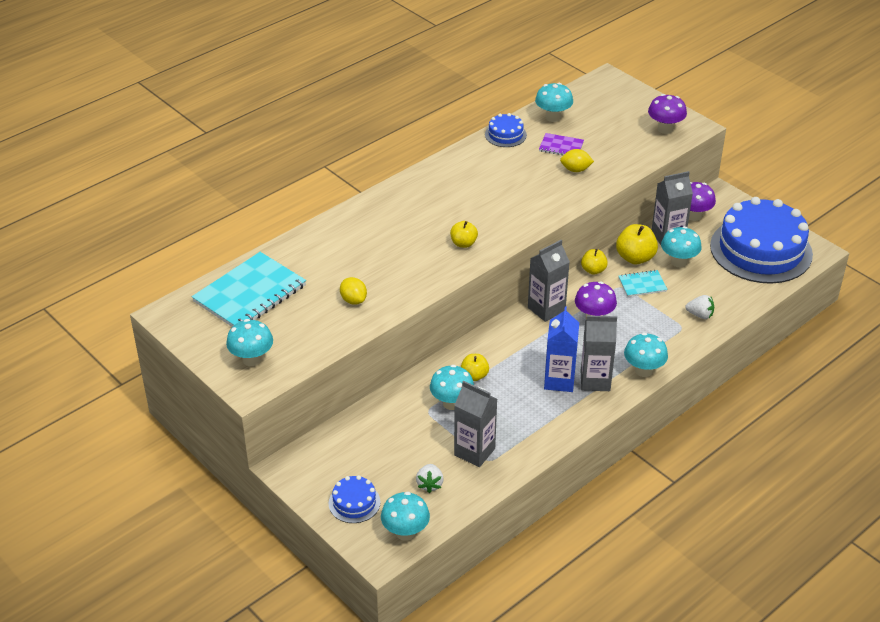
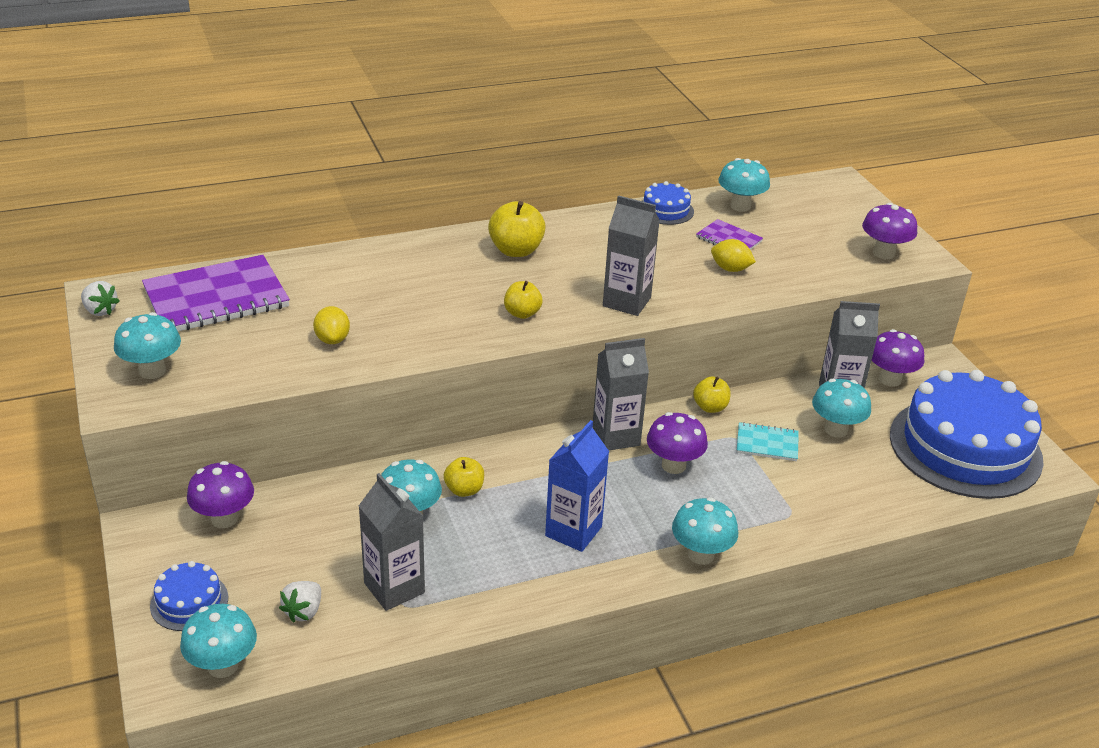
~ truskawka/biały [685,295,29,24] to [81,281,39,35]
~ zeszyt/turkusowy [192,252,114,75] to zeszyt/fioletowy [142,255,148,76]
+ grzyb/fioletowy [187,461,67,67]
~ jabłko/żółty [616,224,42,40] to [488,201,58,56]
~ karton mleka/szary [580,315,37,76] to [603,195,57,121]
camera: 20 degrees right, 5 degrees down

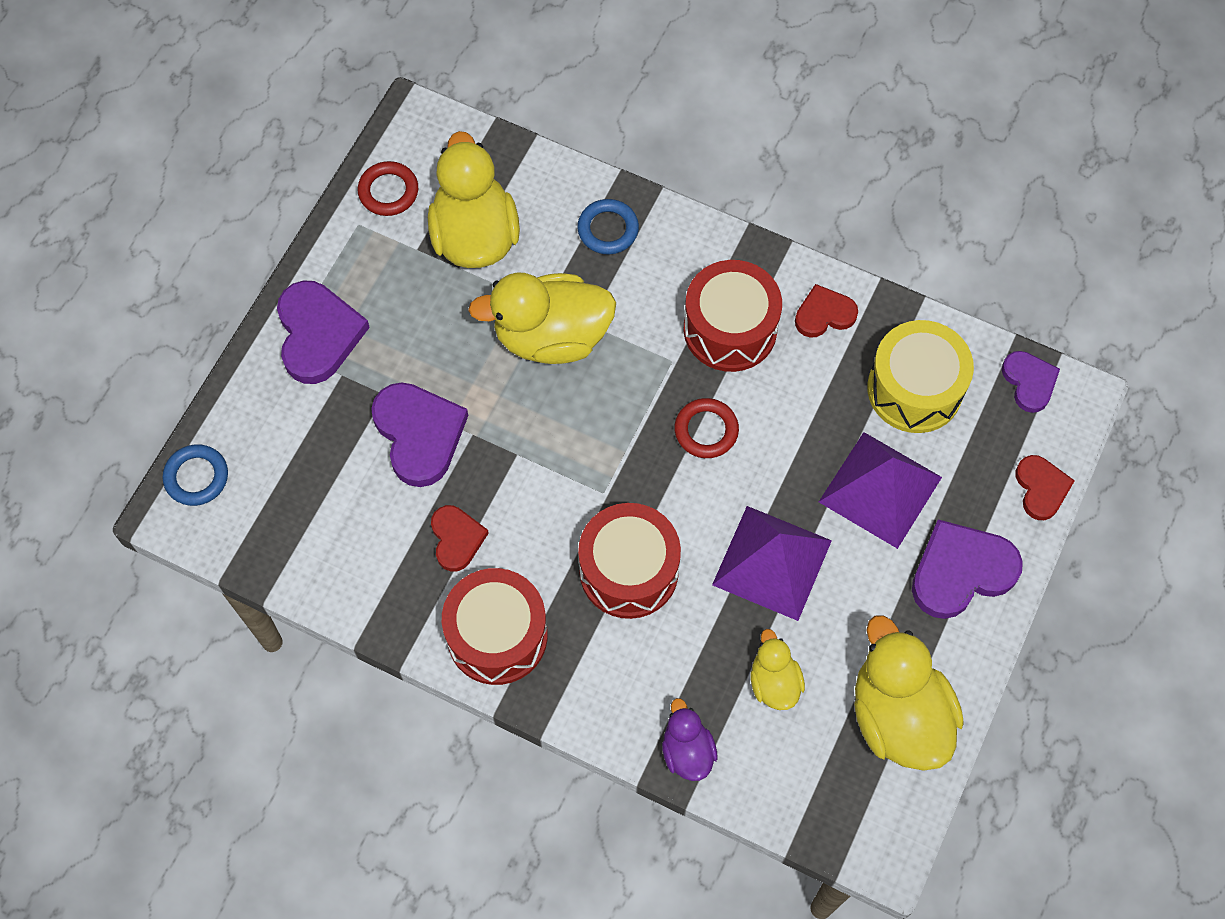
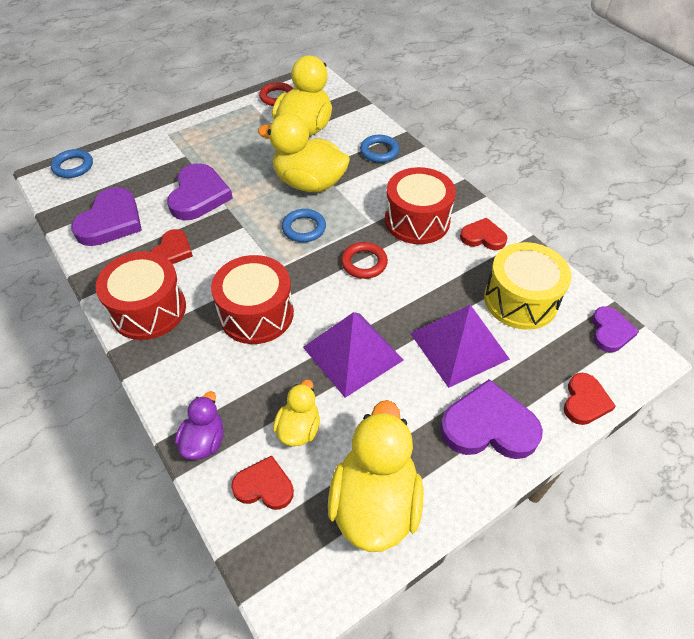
~ serce/fioletowy [277,280,93,104] to [71,187,71,59]
+ serce/czerwony [231,455,63,55]
+ pierścień/niebieski [282,209,44,33]
camera: 30 degrees right, 15 degrees down

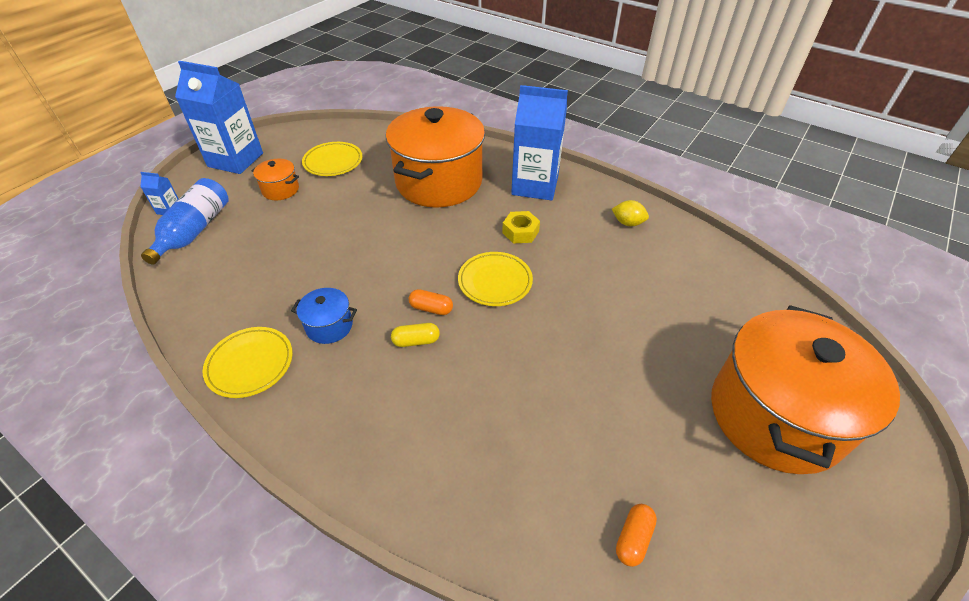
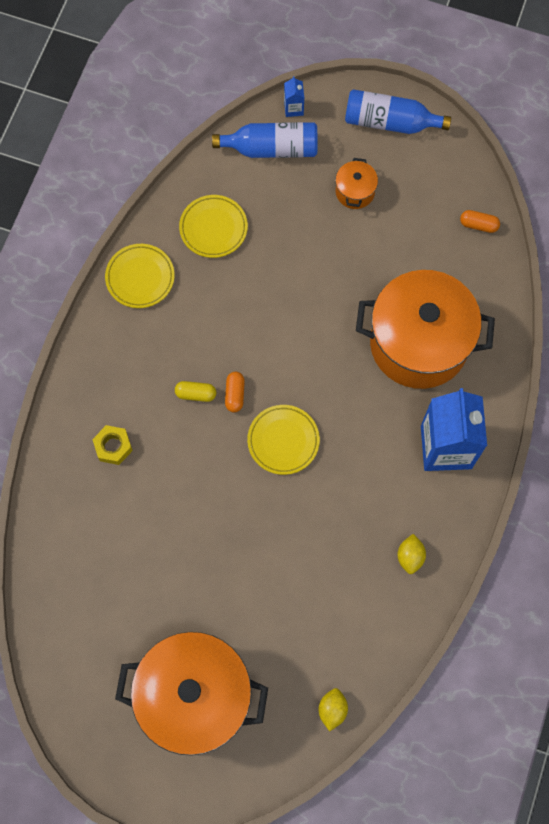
~ nakrętka/żółty [502,211,38,32] to [92,425,41,40]
~ kapsułka/żółty [391,323,49,24] = [175,381,41,21] 60 degrees counterclockwise
~ talerz/żółty [302,142,60,34] to [179,195,69,63]
+ cytryna/żółty [319,688,29,43]
~ karton mleka/niebieski [175,61,88,113] to butelka/niebieski [345,89,106,45]
~ kapsułka/pomarańczowy [616,504,41,63] to [460,210,40,23]
- garnek/niebieski [291,288,66,56]
camera: 75 degrees right, 25 degrees up

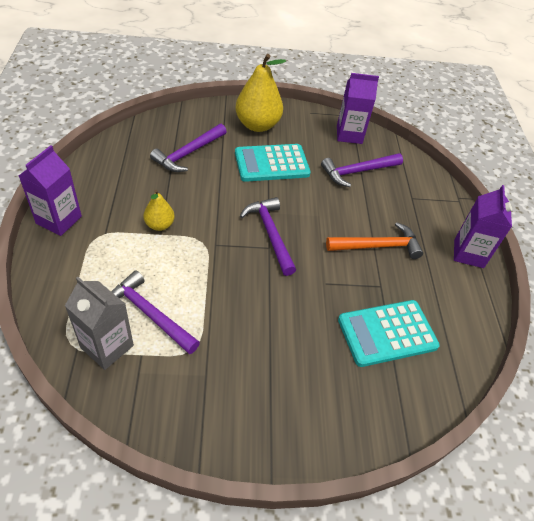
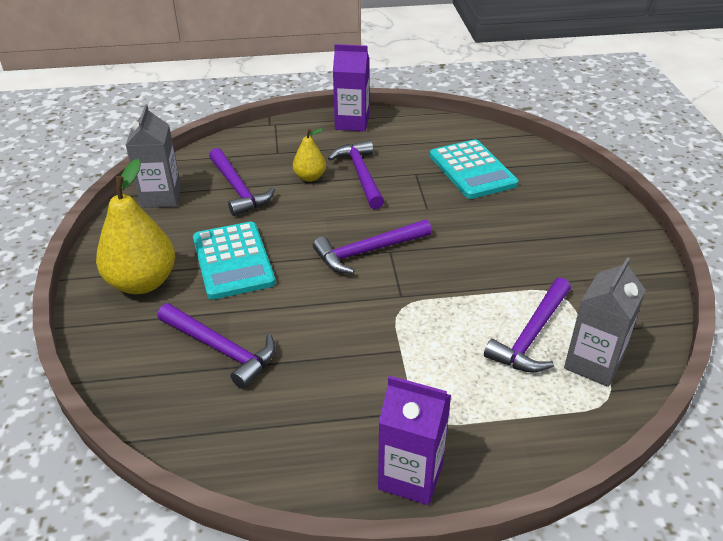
~ karton mleka/fioletowy [337,73,42,71] to karton mleka/szary [125,104,56,104]
~ gruszka/żółty [144,190,31,41] to [293,128,33,54]
~ młotek/pomarańczowy [326,222,97,37] to młotek/fioletowy [328,140,56,69]
camera: 90 degrees left, 10 degrees down

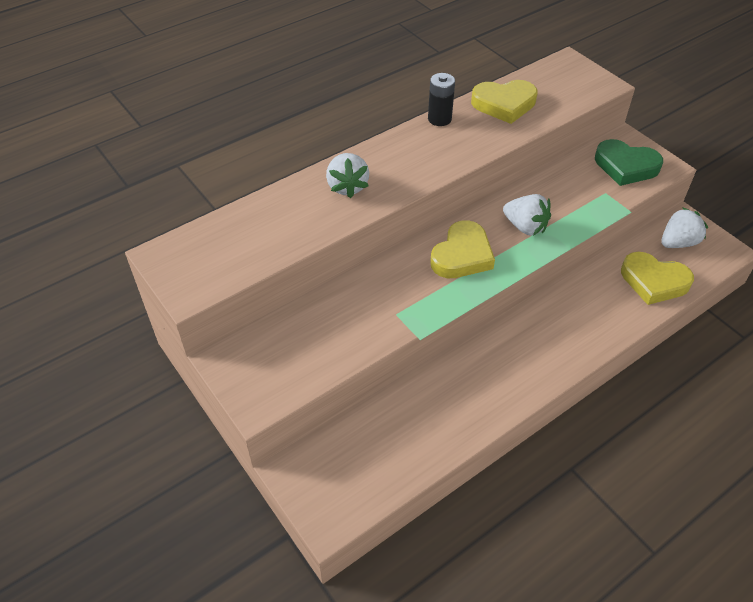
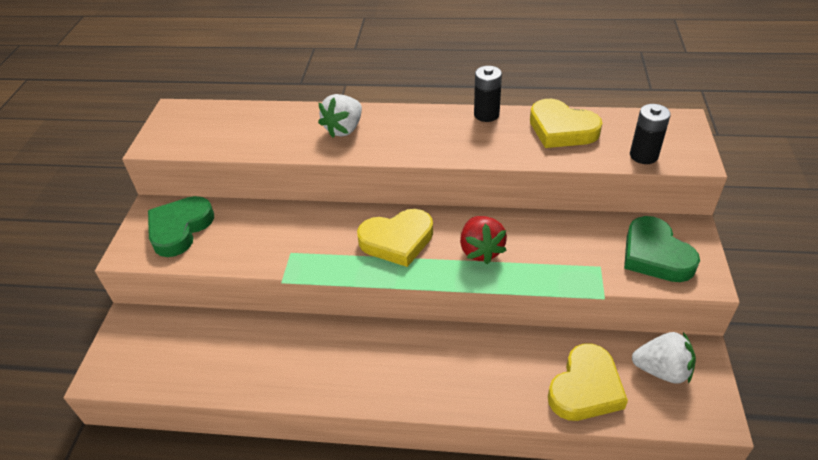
+ serce/zielony [148,196,66,61]
~ truskawka/biały [503,194,48,42] to truskawka/czerwony [460,216,47,48]
~ serce/żółty [621,252,73,53] = [548,343,80,78] 120 degrees counterclockwise
+ bateria/czarny [630,104,41,60]
camera: 45 degrees right, 5 degrees down

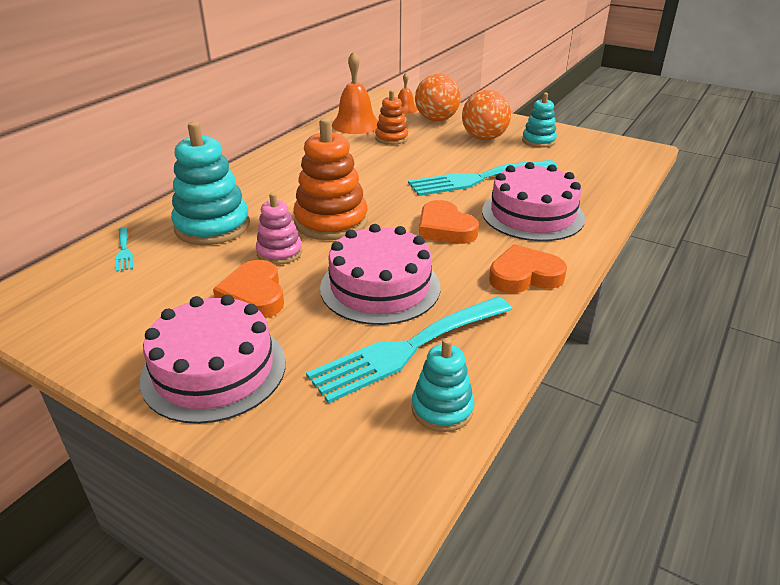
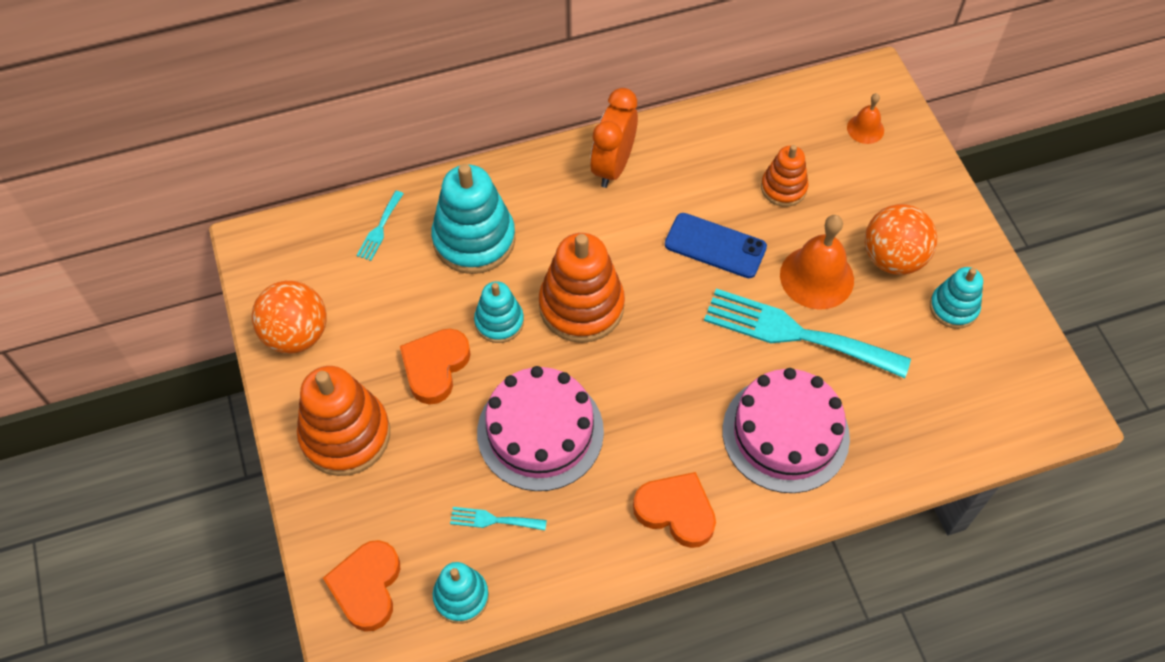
~ piłka/pomarańczowy [415,74,46,47] to [252,281,75,72]
~ tort/różowy [140,294,146,130] to zabawka nakładanka/pomarańczowy [297,366,93,110]
~ serce/pomarańczowy [419,200,60,44] to [323,540,77,92]
~ widelec/turkusowy [306,296,206,107] = [450,507,97,23] x0.43
~ zabawka nakładanka/różowy [256,193,46,72] to zabawka nakładanka/turkusowy [474,281,50,62]
+ budzik/pomarańczowy [590,88,48,100]
+ telefon/niebieski [665,213,102,65]
~ dzwonek/pomarańczowy [332,51,46,83] to [780,215,74,95]
camera: 40 degrees right, 25 degrees up

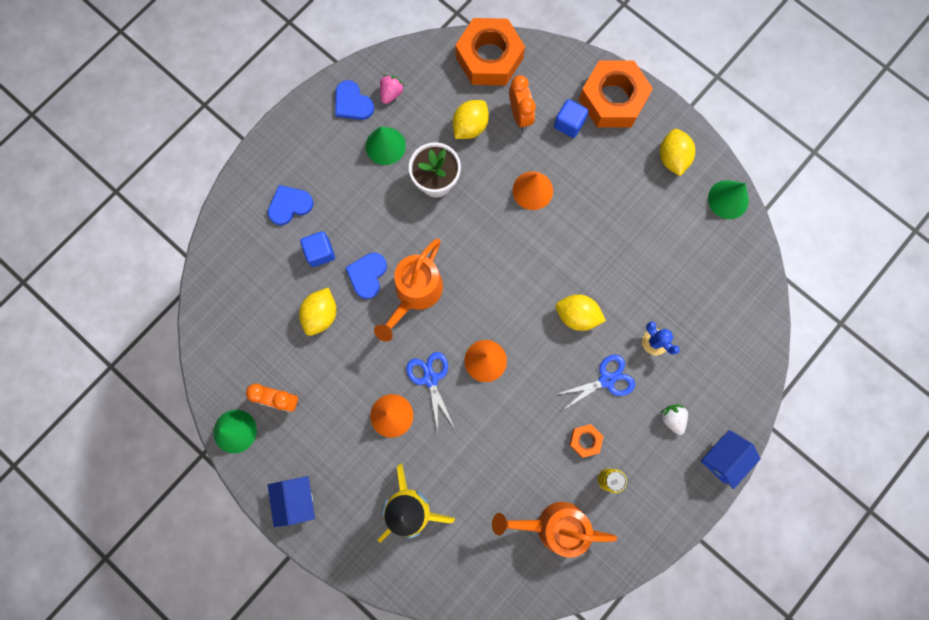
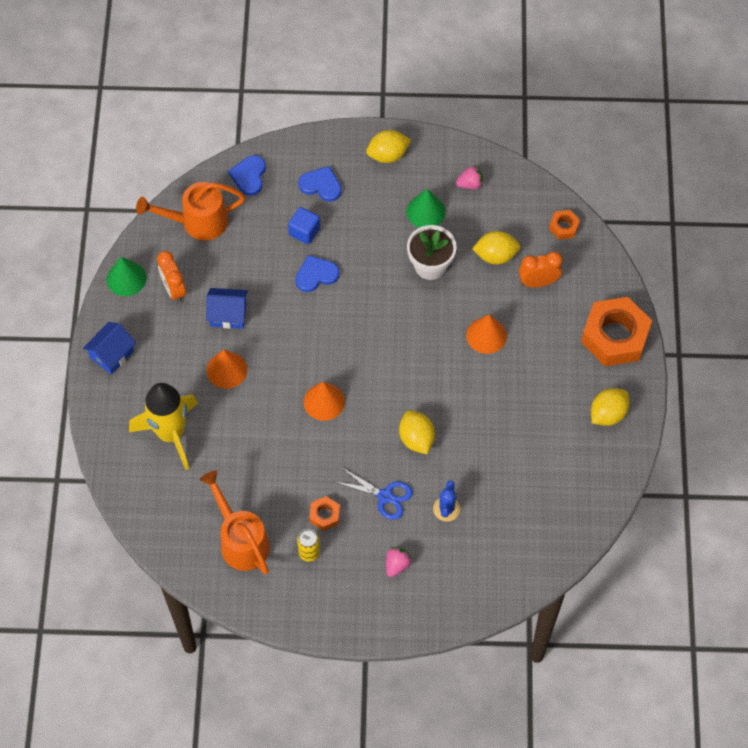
~ konewka/pomarańczowy [374,238,69,104] to [136,182,109,59]
~ domek/niebieski [701,430,60,59] to [206,288,42,41]
~ serce/niebieski [335,80,39,40] to [228,155,38,41]
~ cytryna/żółty [299,288,38,48] to [366,130,45,33]
~ truskawka/biały [660,404,28,31] to truskawka/różowy [386,547,26,30]
~ budzik/pomarańczowy [509,75,27,55] = [519,252,43,35] 135 degrees counterclockwise
~ nakrętka/pomarańczowy [455,18,70,68] = [549,210,31,30] x0.45
- nożyczki/niebieski [406,352,49,79]
- sześcian/niebieski [554,99,35,39]
- stożek/zielony [708,180,41,39]
camera: 50 degrees right, 15 degrees down

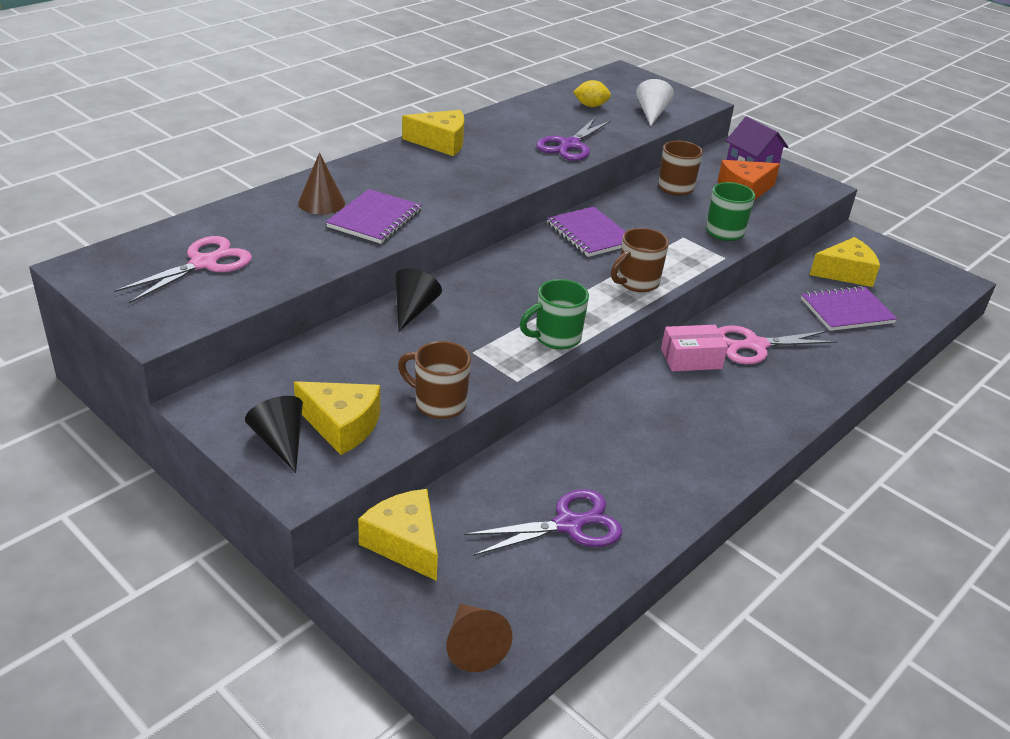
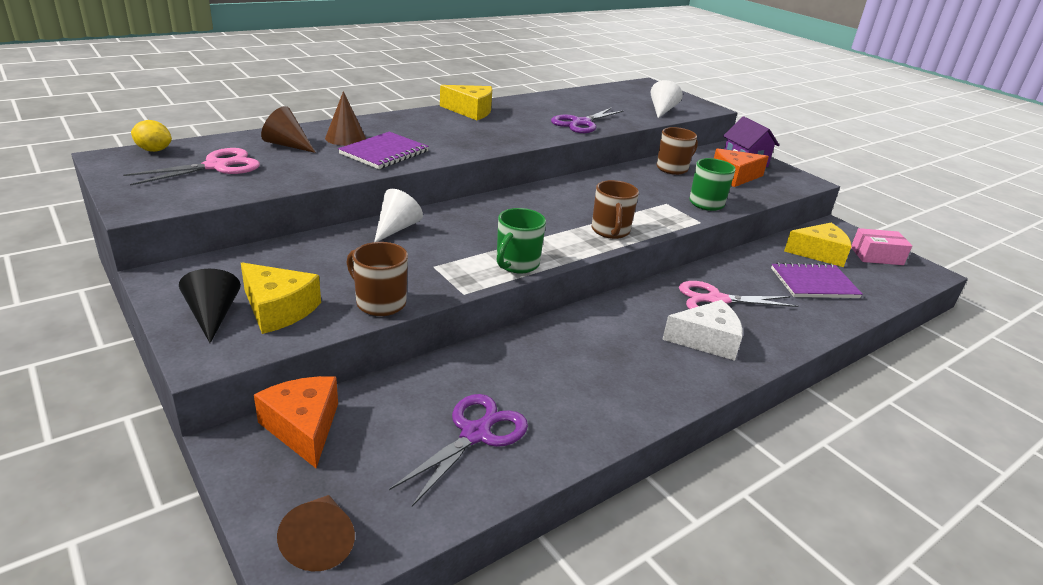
~ cytryna/żółty [573,80,38,27] to [131,120,41,32]
~ ser/żółty [358,489,80,92] to ser/pomarańczowy [254,376,84,92]
+ stożek/brązowy [261,106,55,47]
~ stożek/czarny [395,268,47,63] to stożek/biały [374,189,49,53]
~ nożyczki/fioletowy [464,489,158,67] = [389,394,139,113] 45 degrees counterclockwise
~ kubek/zielony [520,279,69,71] = [497,208,49,66] 45 degrees counterclockwise
~ kubek/brązowy [611,228,58,64] = [592,180,47,59] 60 degrees counterclockwise
+ ser/biały [662,300,81,61]
~ pudełko/różowy [661,325,67,47] to [851,228,61,37]
- zeszyt/fioletowy [547,207,79,50]
camera: 10 degrees right, 5 degrees down

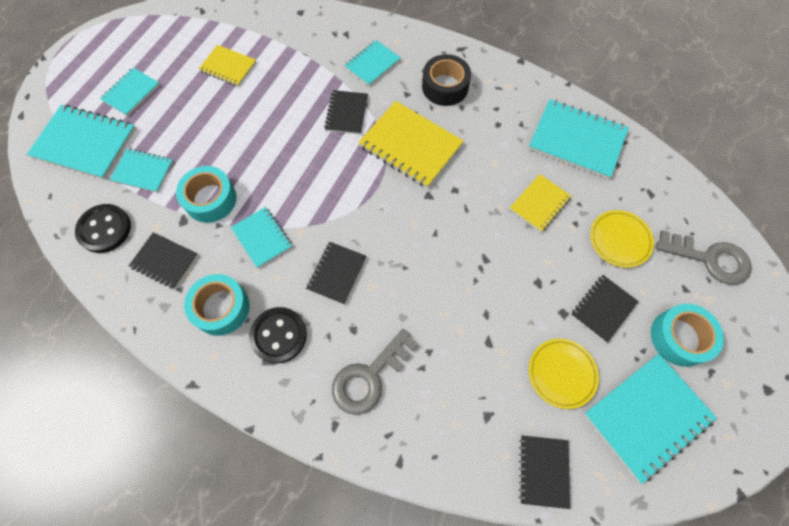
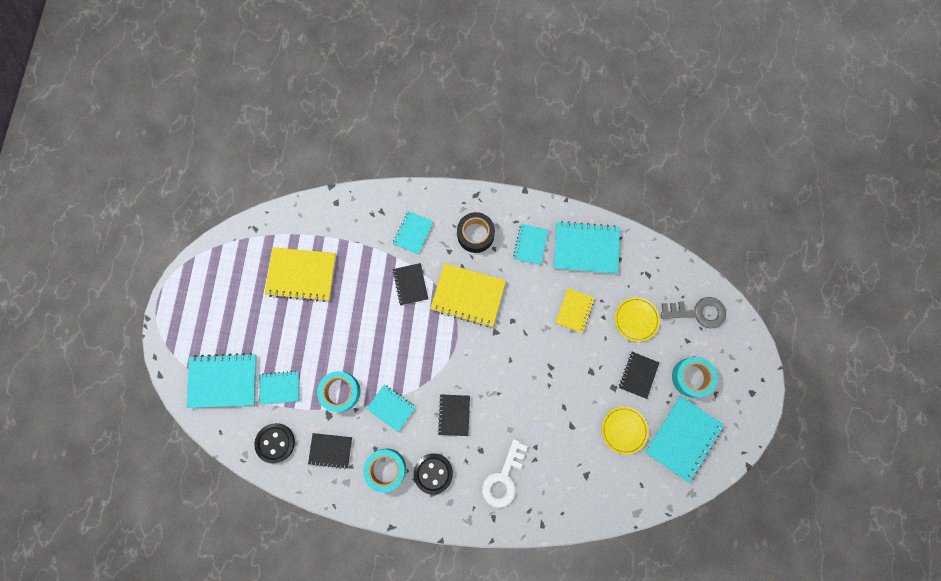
~ zeszyt/żółty [199,45,57,41] = [265,247,71,55] x1.70
~ klucz/szary [332,329,87,86] to klucz/biały [482,439,46,69]
~ zeszyt/turkusowy [100,67,60,49] to [513,224,36,41]
- zeszyt/czarny [519,435,51,74]
camera: 20 degrees left, 10 degrees up

